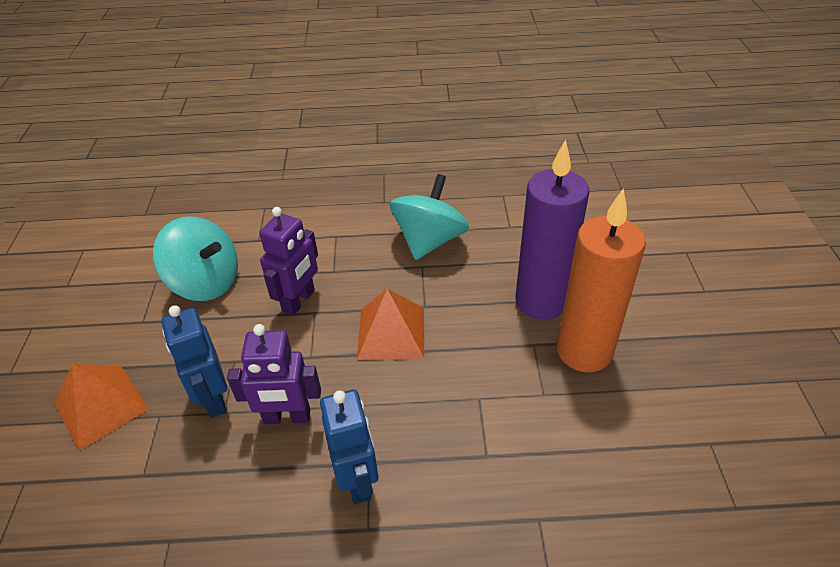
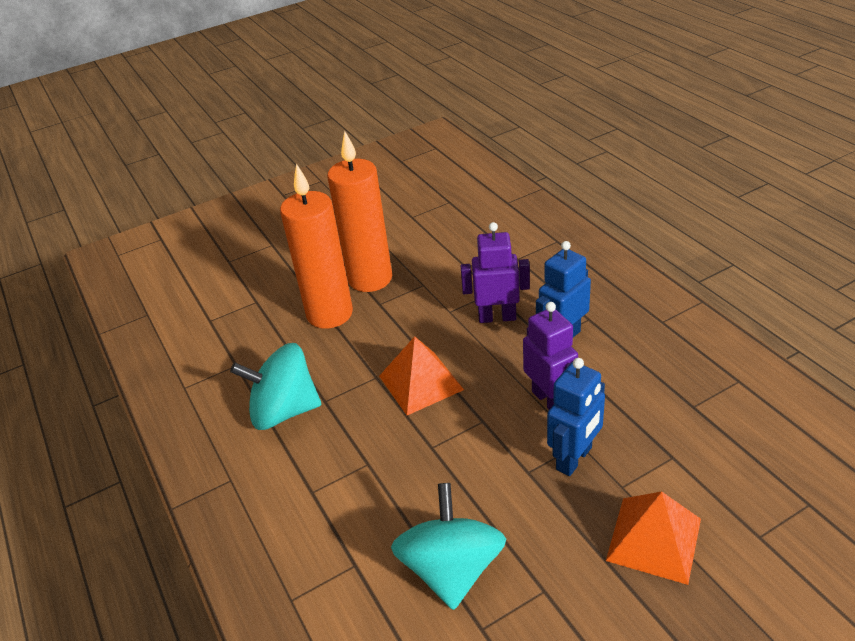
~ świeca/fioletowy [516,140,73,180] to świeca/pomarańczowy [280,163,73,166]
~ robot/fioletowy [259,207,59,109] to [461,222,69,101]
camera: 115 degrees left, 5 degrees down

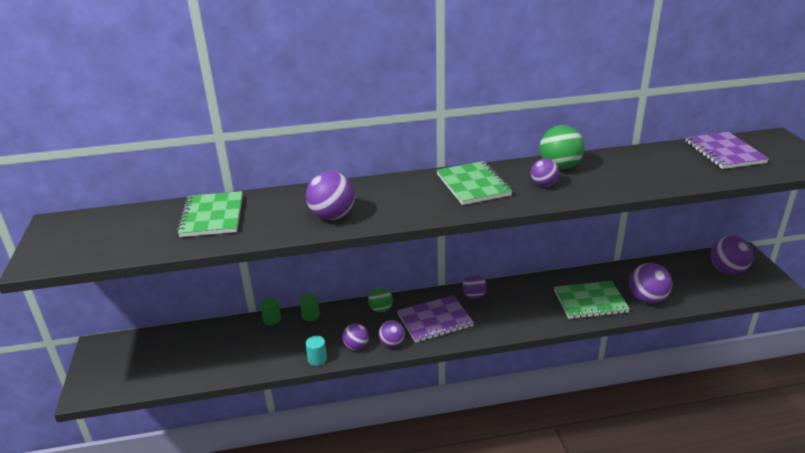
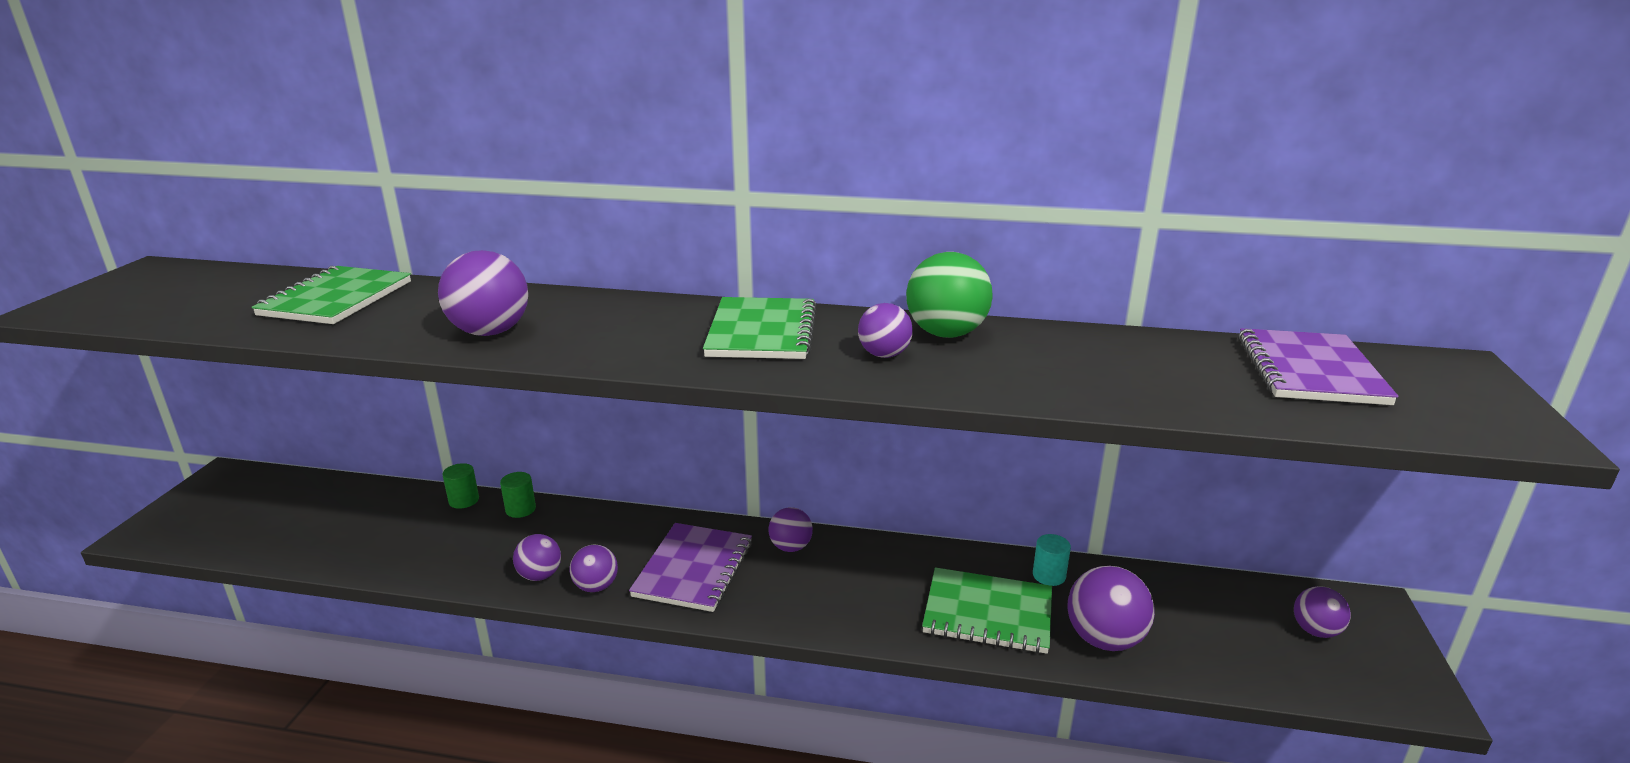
~ zeszyt/fioletowy [397,295,77,48] = [629,523,123,89] 75 degrees counterclockwise
~ walec/turkusowy [305,336,22,30] to [1033,534,38,52]
~ piłka/fioletowy [711,236,42,38] = [1294,586,57,52] x0.61
- piłka/zielony [368,287,25,25]
camera: 20 degrees right, 5 degrees down

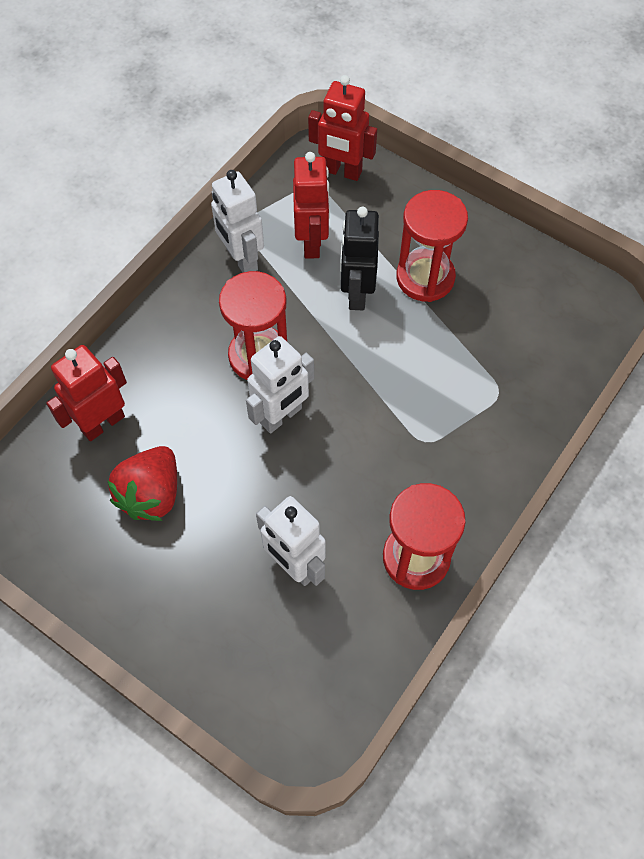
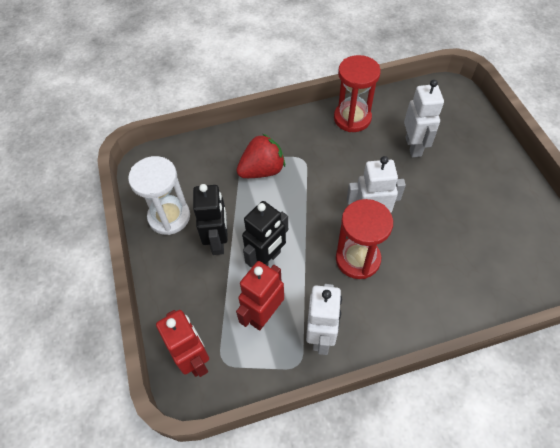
+ klepsydra/biały [128,156,62,79]
~ klepsydra/czerwony [396,190,72,112] to robot/czarny [193,184,35,71]
~ truskawka/czerwony [107,446,70,75] to [237,133,48,45]
- robot/czerwony [46,345,81,96]
camera: 140 degrees left, 5 degrees down

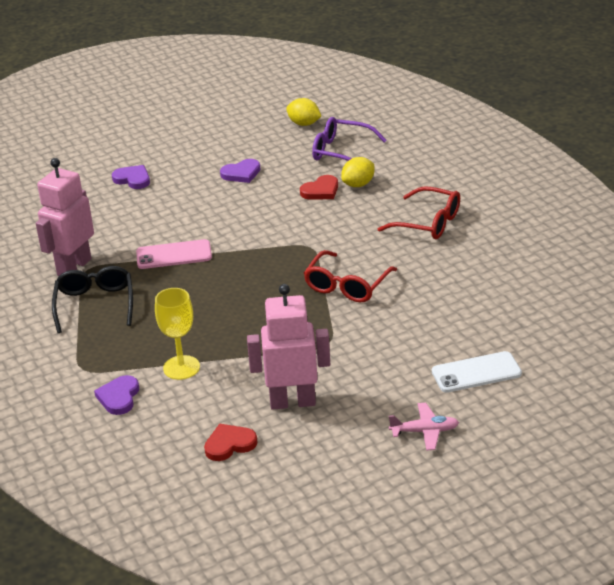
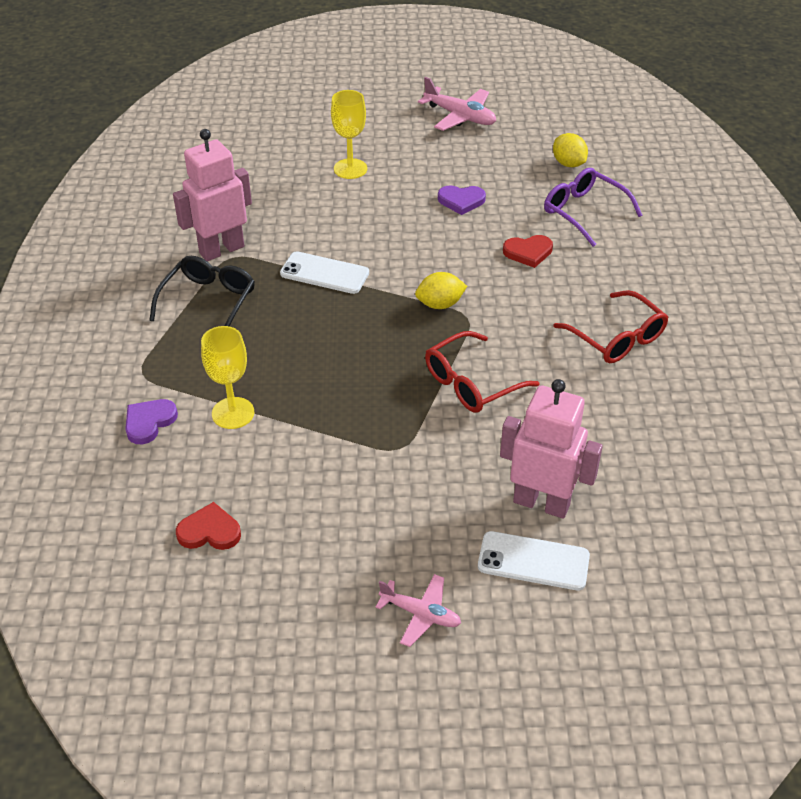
~ telefon/różowy [136,239,76,30] to telefon/biały [280,251,89,43]
~ serce/fioletowy [112,165,38,24] to kielich/żółty [331,90,36,89]
~ cytryna/żółty [341,157,33,30] to [415,272,52,37]
+ samolot/różowy [418,77,78,54]
~ robot/różowy [247,284,83,126] to [500,379,103,140]
camera: 25 degrees right, 10 degrees up

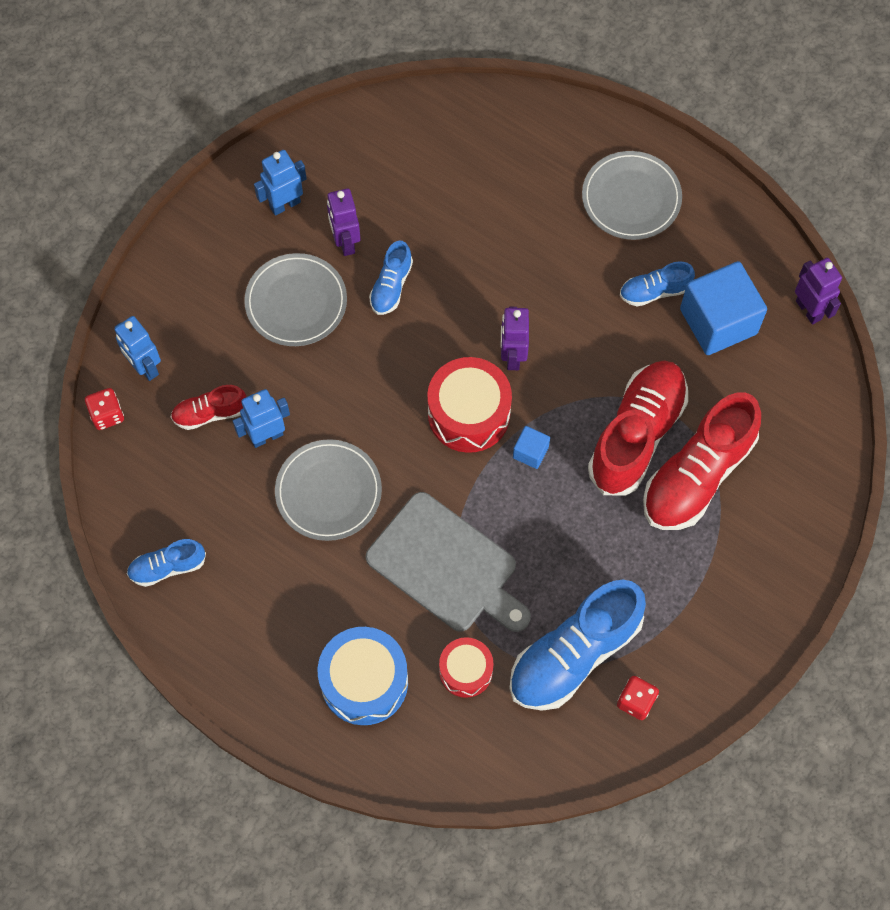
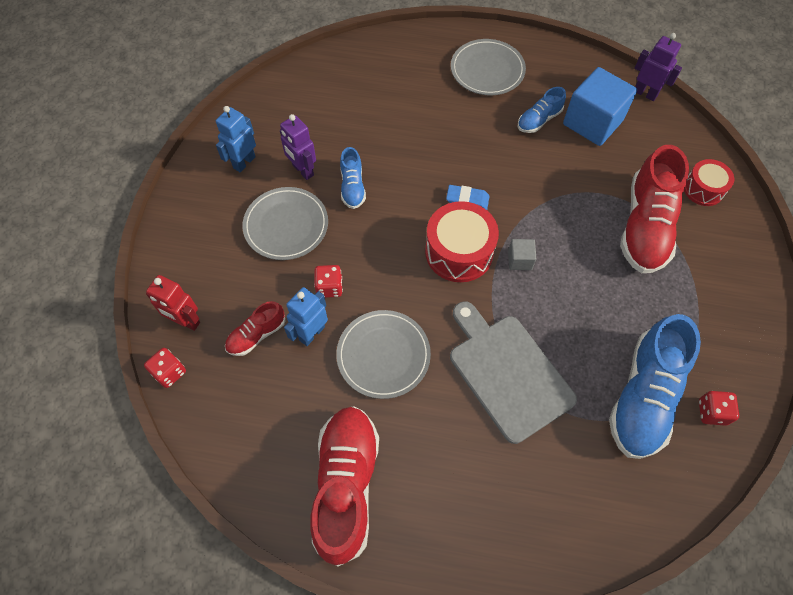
~ robot/niebieski [115,316,46,65] to robot/czerwony [146,275,54,56]
~ but/czerwony [588,360,100,135] to [311,406,68,161]
+ kostka do gry/czerwony [314,265,29,33]
~ robot/fioletowy [501,307,28,63] to gumka do mazania/niebieski [446,185,43,25]
~ deska do krojenia/szary [366,492,165,140] = [450,301,127,143] 135 degrees counterclockwise
~ sześcian/niebieski [513,426,37,43] to sześcian/szary [508,239,28,31]
~ bęben/czerwony [439,637,55,61] to [684,159,50,47]
- but/niebieski [127,539,79,48]
- bęben/niebieski [318,627,90,98]
camera: 25 degrees left, 5 degrees down

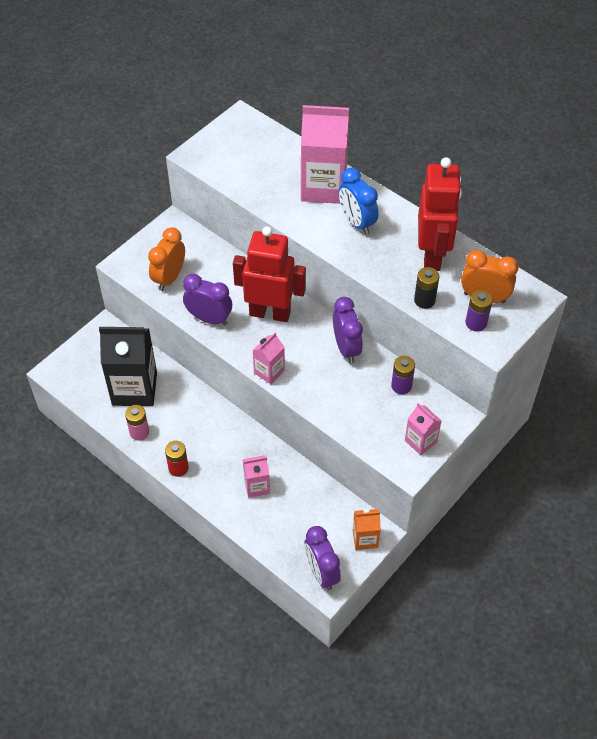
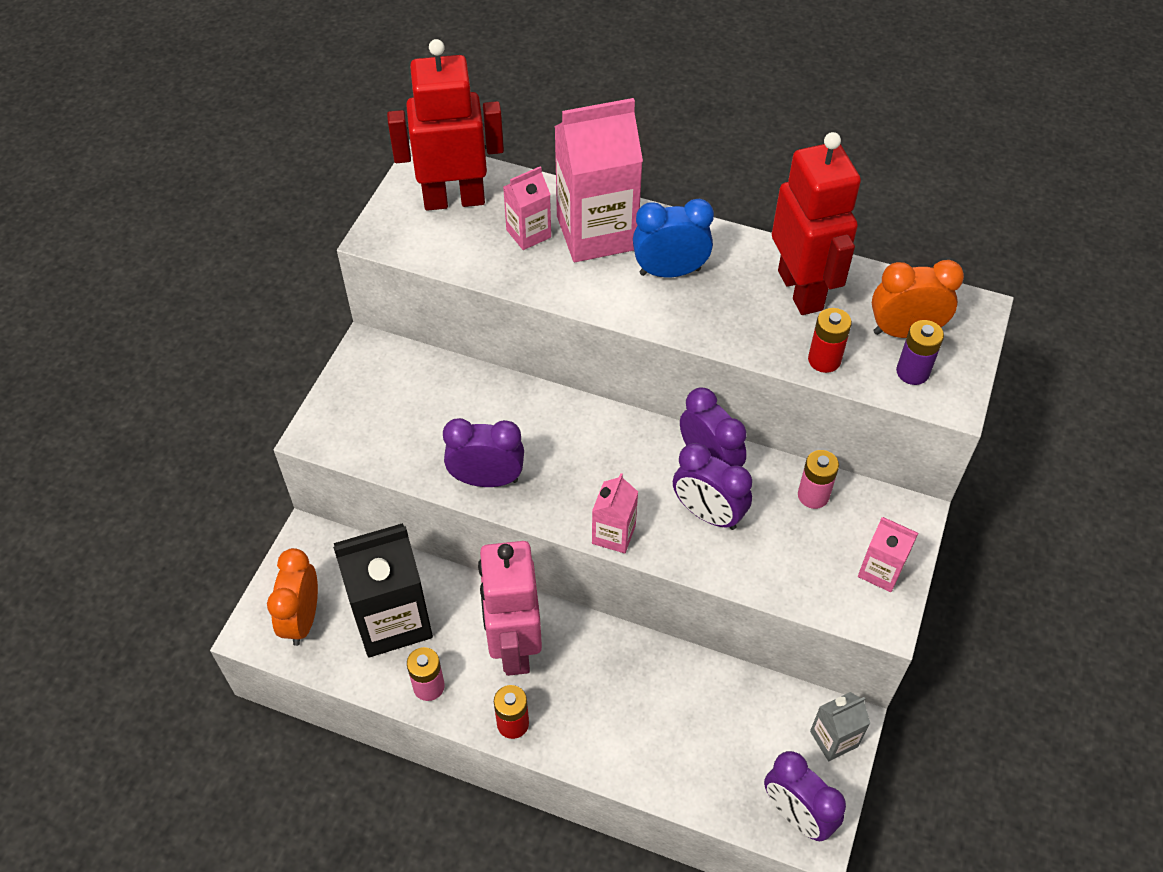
~ budzik/pomarańczowy [148,227,37,64] to [267,548,51,98]
~ robot/czerwony [233,226,73,96] to [387,39,117,172]
+ robot/różowy [478,541,64,135]
~ karton mleka/różowy [243,455,27,43] to [503,166,48,84]
~ budzik/niebieski [338,168,40,66] = [633,199,81,78] 135 degrees clockwise
+ budzik/fioletowy [673,443,79,87]
~ bateria/fioletowy [391,356,24,38] to bateria/różowy [798,450,41,59]
~ bateria/czarny [414,267,25,42] to bateria/czerwony [808,308,44,65]
~ karton mleka/pomarańczowy [353,509,28,41] to karton mleka/szary [810,692,60,69]
camera: 20 degrees left, 0 degrees up

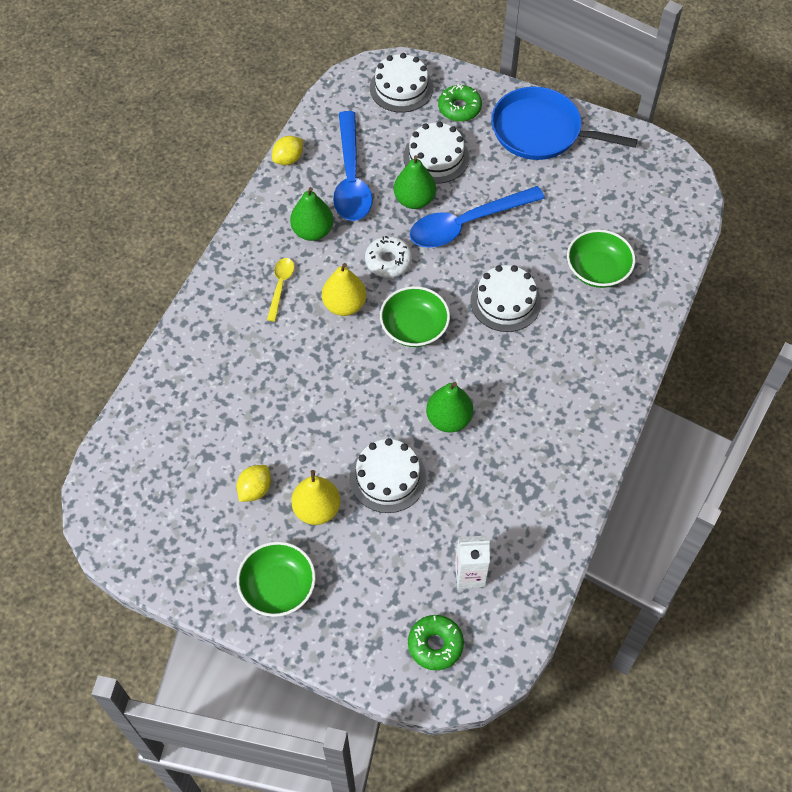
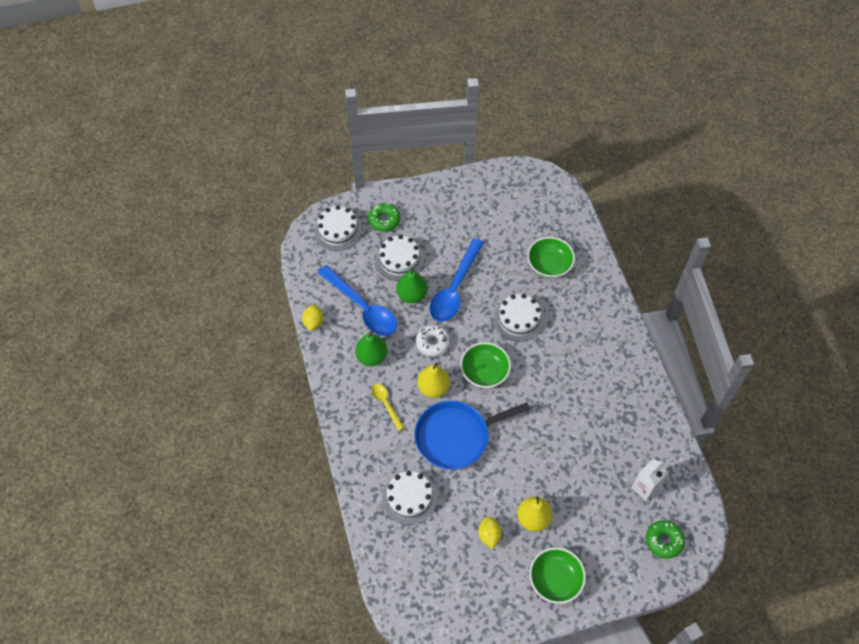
~ tort/biały [350,438,76,75] to [382,471,55,54]
~ patelnia/niebieski [491,87,147,73] to [414,401,116,69]
- gruszka/zielony [426,382,47,51]
camera: 40 degrees left, 0 degrees up

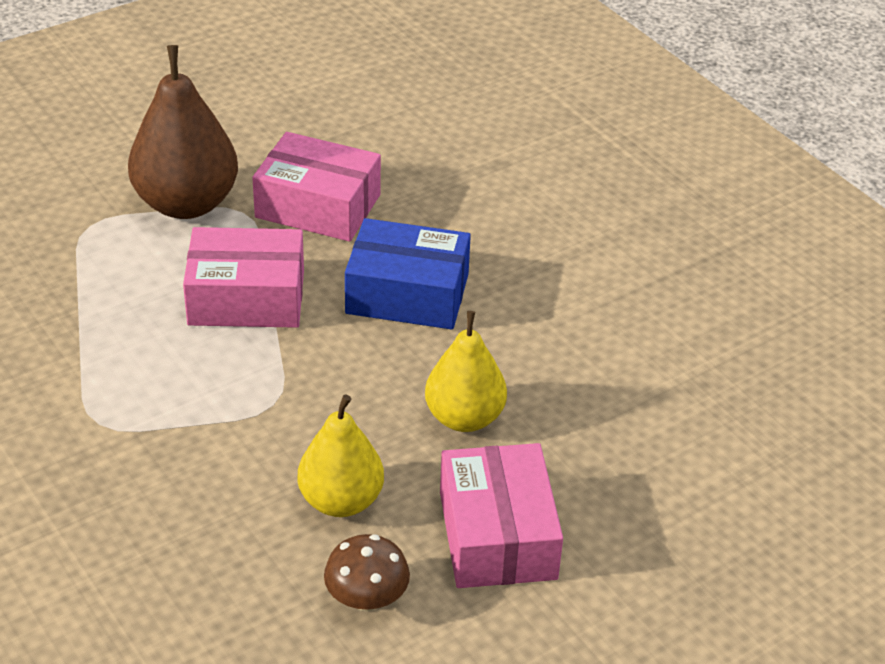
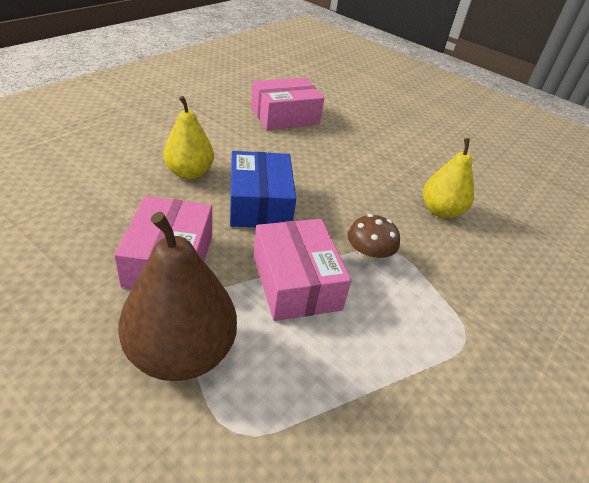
~ gruszka/żółty [425,311,82,121] to [163,96,51,84]
~ pudełko/różowy [440,443,123,145] to [251,78,73,52]
~ grzyb/brązowy [324,534,86,77] to [347,214,53,48]
camera: 110 degrees left, 0 degrees up

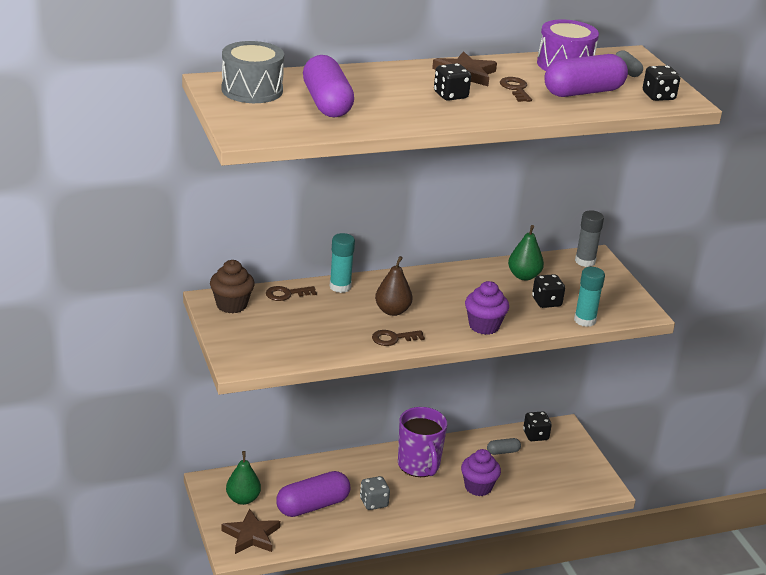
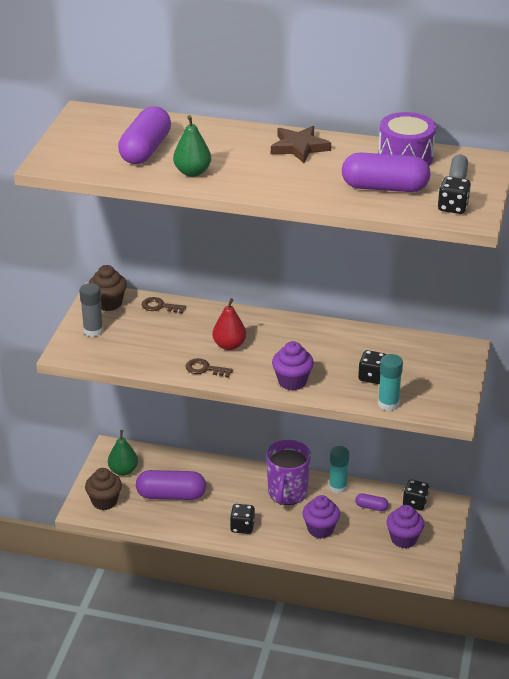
~ klej w sztyfcie/szary [575,210,29,57] to [79,283,24,54]
~ gwiazda/brązowy [221,508,59,46] to muffinka/brązowy [85,468,37,42]
~ gruszka/zielony [508,225,36,55] to [173,115,38,62]
~ gruszka/brązowy [375,256,37,60] to gruszka/czerwony [212,298,34,52]
~ kostka do gry/czarny [434,63,37,38] to [230,504,25,30]
~ klej w sztyfcie/turkusowy [329,233,26,60] to [329,446,20,48]
~ kapsułka/szary [487,438,34,17] to kapsułka/fioletowy [355,493,34,18]
+ muffinka/fioletowy [386,505,38,43]
- bęben/szary [222,41,62,62]
- kostka do gry/szary [360,476,30,34]
- klucz/brązowy [500,77,32,25]
camera: 35 degrees right, 5 degrees up

